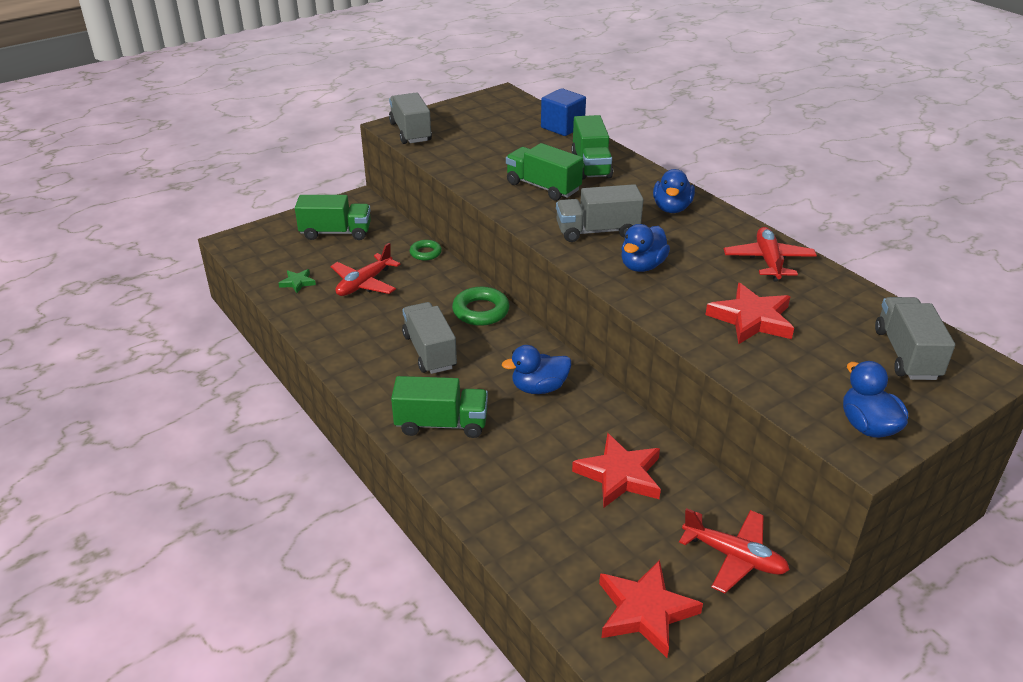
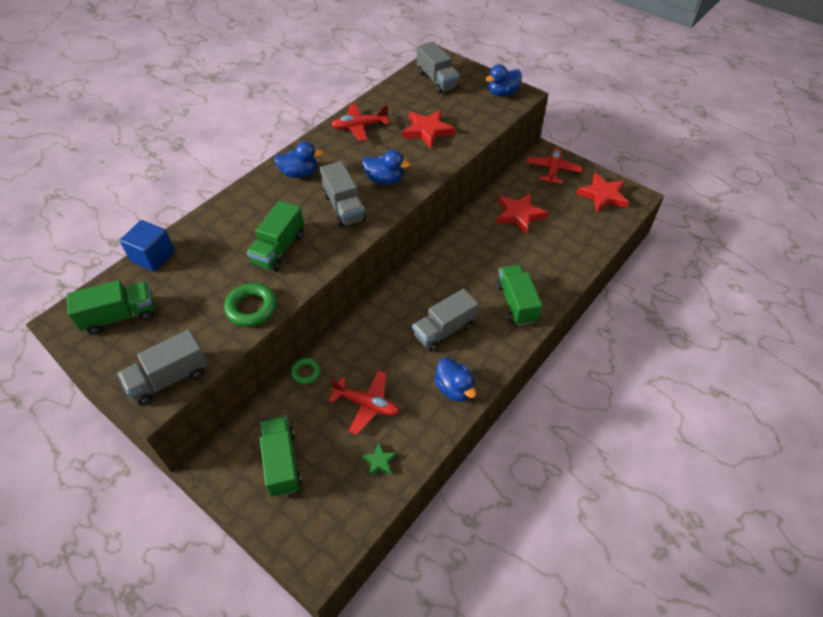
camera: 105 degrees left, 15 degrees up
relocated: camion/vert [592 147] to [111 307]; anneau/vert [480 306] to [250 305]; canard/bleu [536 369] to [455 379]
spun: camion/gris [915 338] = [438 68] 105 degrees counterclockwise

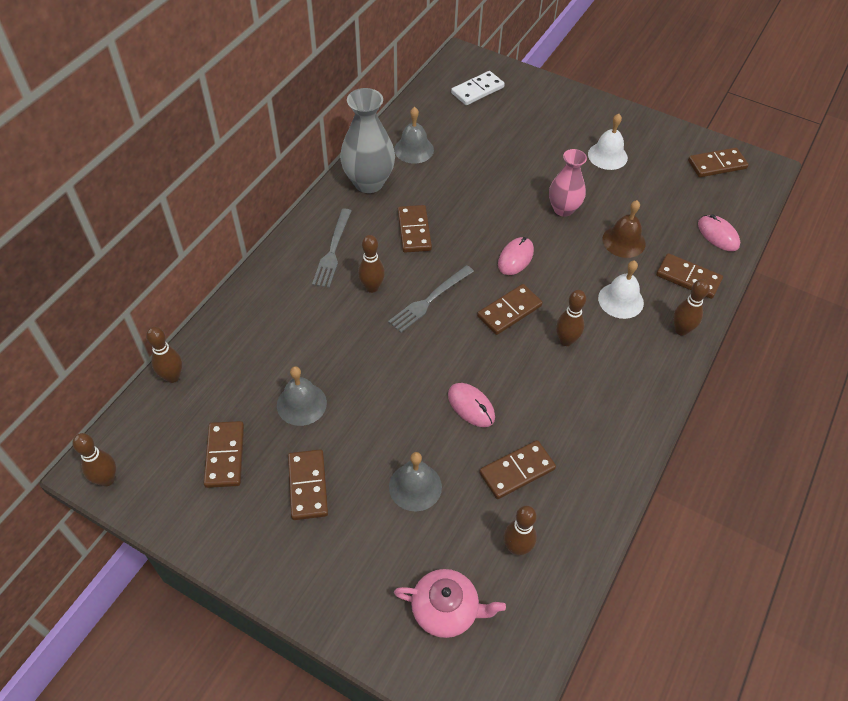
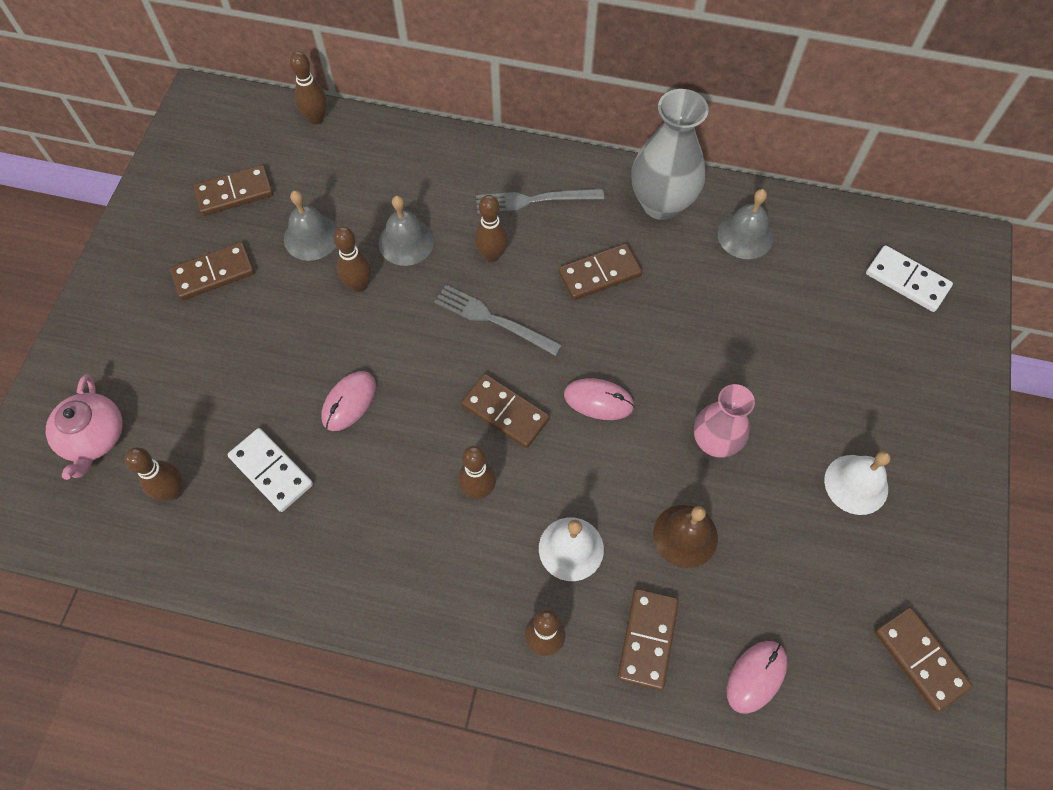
camera: 75 degrees right, 10 degrees up
relocated: quille/marron [94 460] to [352 259]; cloche/gris [415 481] to [406 231]
colour: domino/marron [517 469] to domino/blanc [270 470]

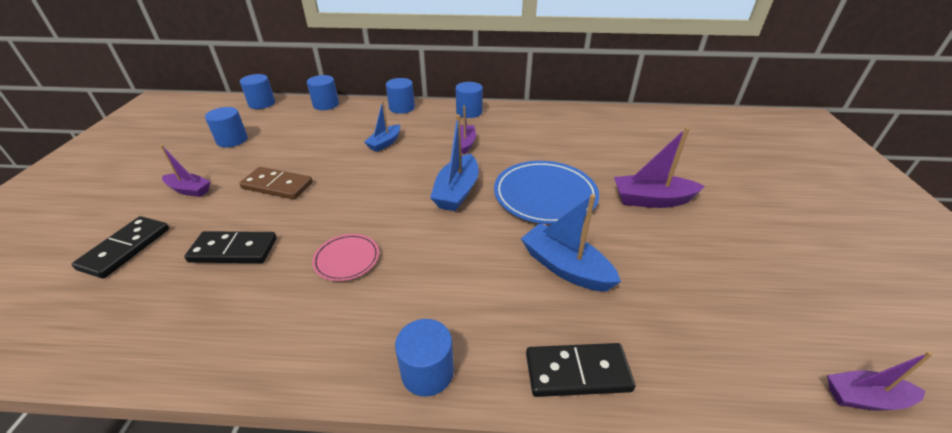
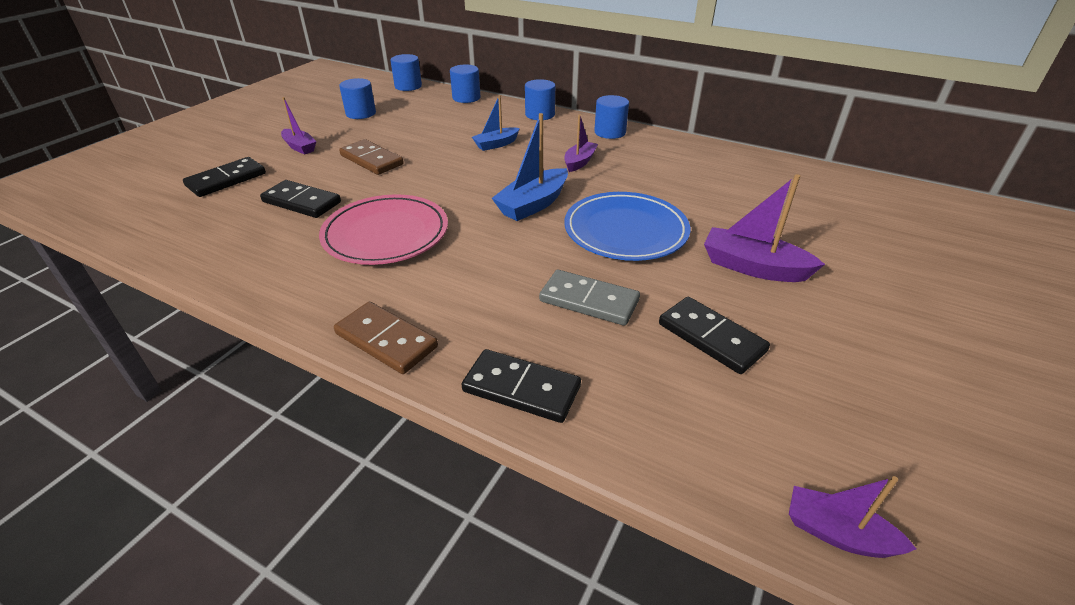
camera: 25 degrees right, 0 degrees up
appeared: domino/noir [714 335]
exchanged: cylindre/bleu [424 358] to domino/marron [386 338]; bateau/bleu [571 243] to domino/gris [589 298]
size: assiette/rose [345 257] = [383 229] x1.89

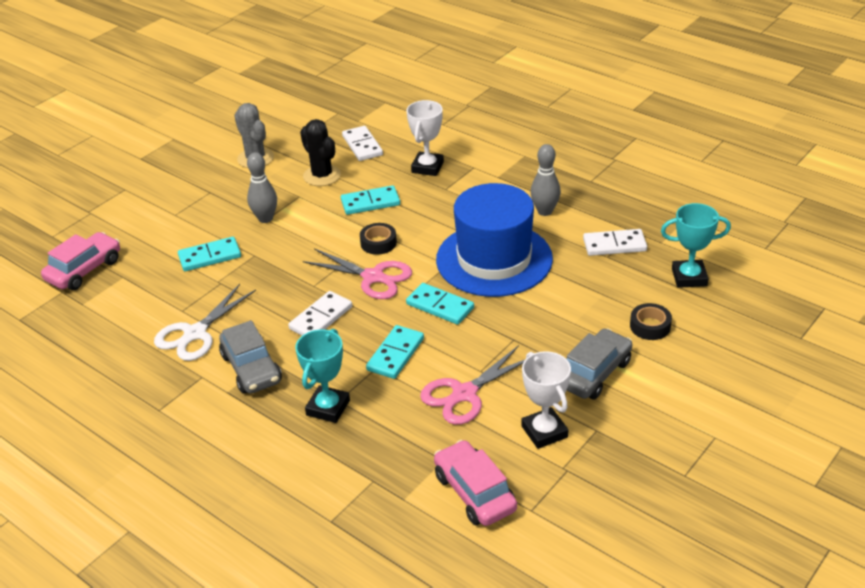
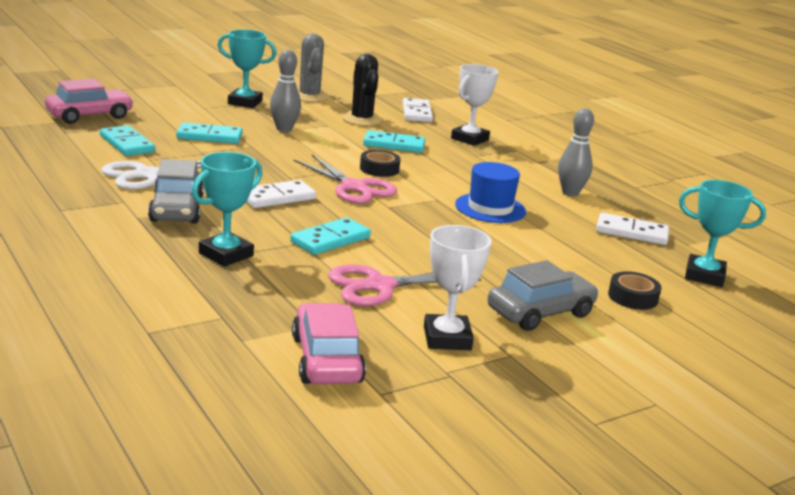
camera: 15 degrees right, 15 degrees down
appeared: trophée/turquoise [247 69]
relocated: domino/turquoise [440 304] to [127 140]
size: chapeau/bleu [494 240] = [490 192] x0.54

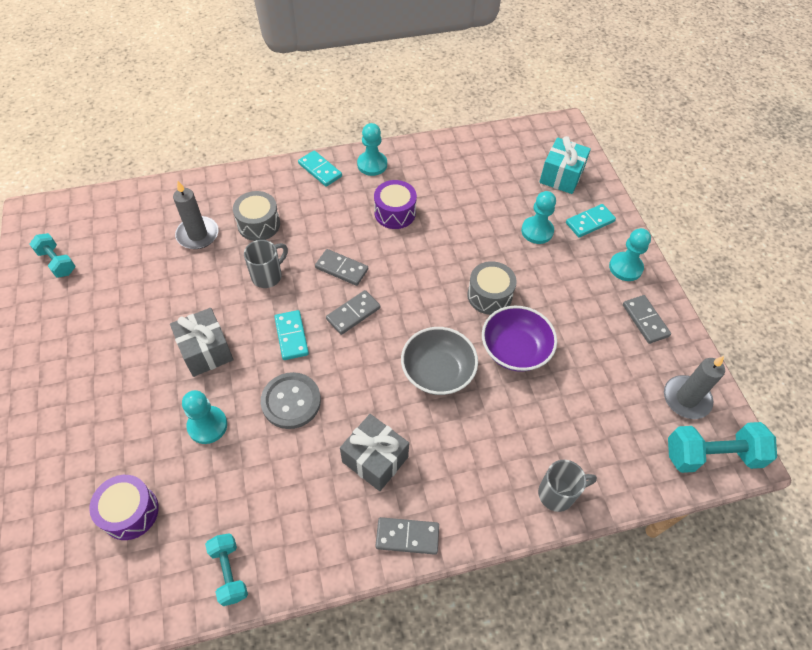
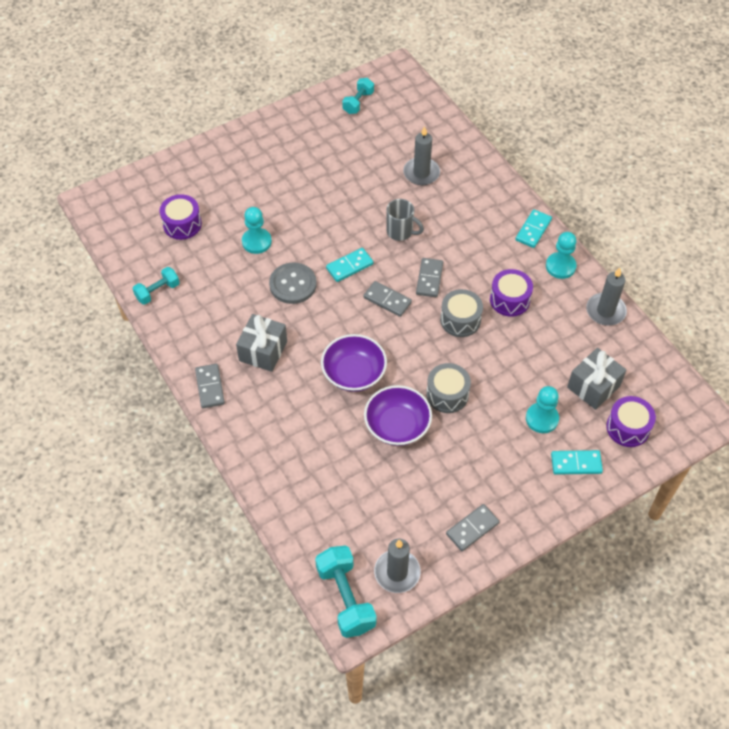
camera: 75 degrees right, 0 degrees up
missing: tasse/gris [567 486]; pion/turquoise [630 254]
appeared: bougie/gris [606 297]
relocated: tambour/gris [256 216] to [461 313]; cadeau/gris [201 342] to [596 379]
exchanged: cadeau/turquoise [565 165] to tambour/violet [631 421]
colour: bol/gris [439 361] to bol/violet [354 363]
spun: domino/turquoise [591 221] = [577 462] 45 degrees counterclockwise

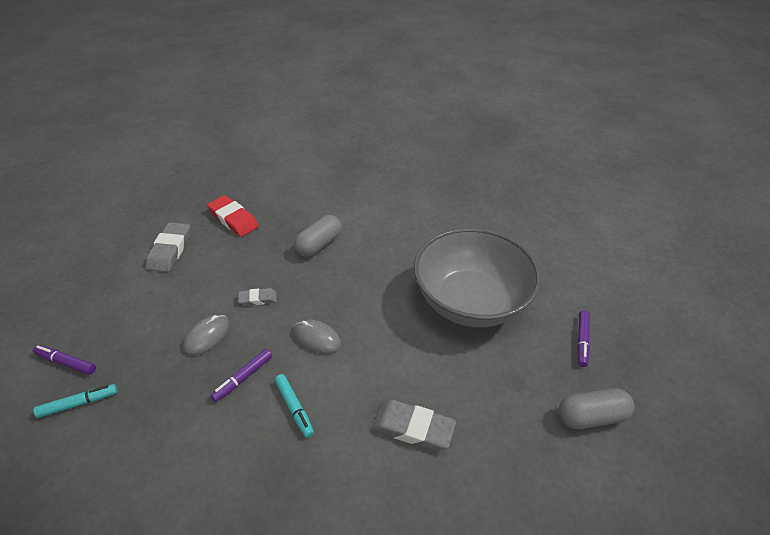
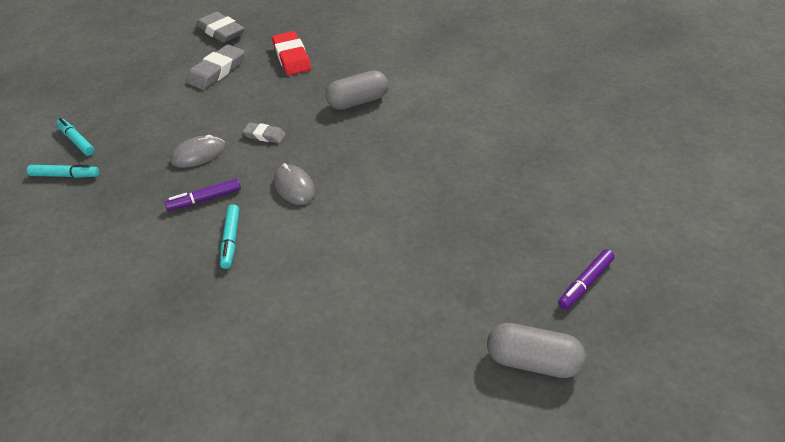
camera: 30 degrees right, 0 degrees up
missing: bol/gris [477 277]
relocated: gomme/gris [414 425] to [220 27]
colour: feutre/violet [64 360] to feutre/turquoise [75 137]

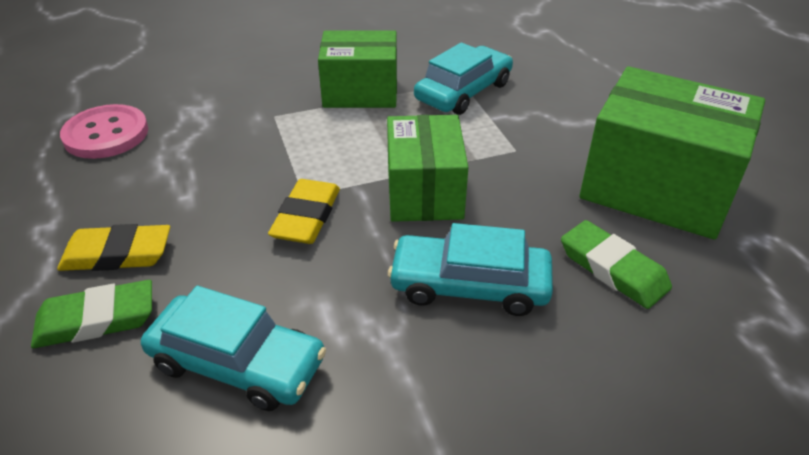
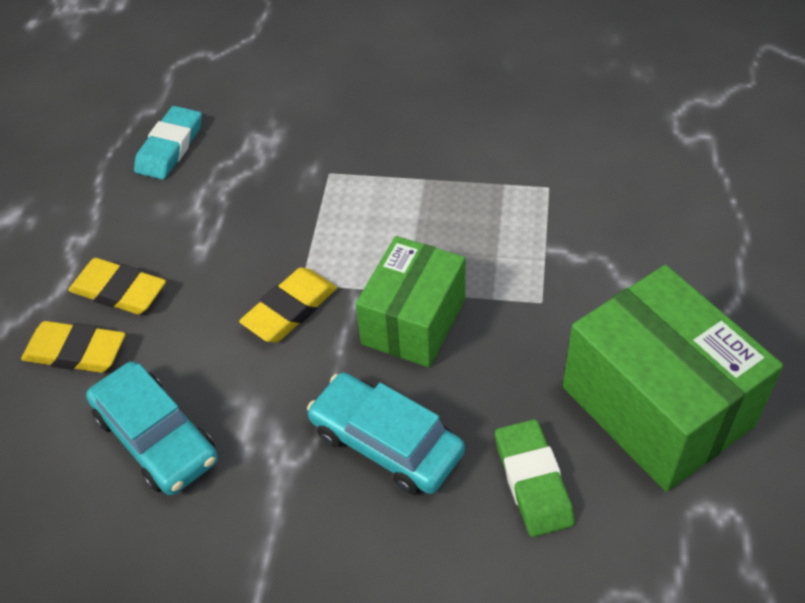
camera: 30 degrees right, 10 degrees up
missing: boîte/vert [357 69]; voiture/turquoise [463 79]
exchanged: bouton/rose [104 131] to gomme/turquoise [168 143]
colour: gomme/vert [91 314] to gomme/jaune [73 347]

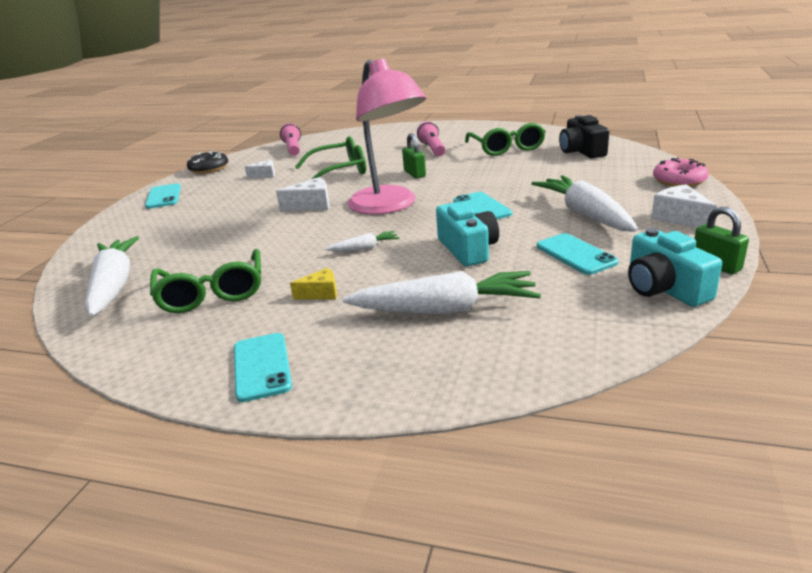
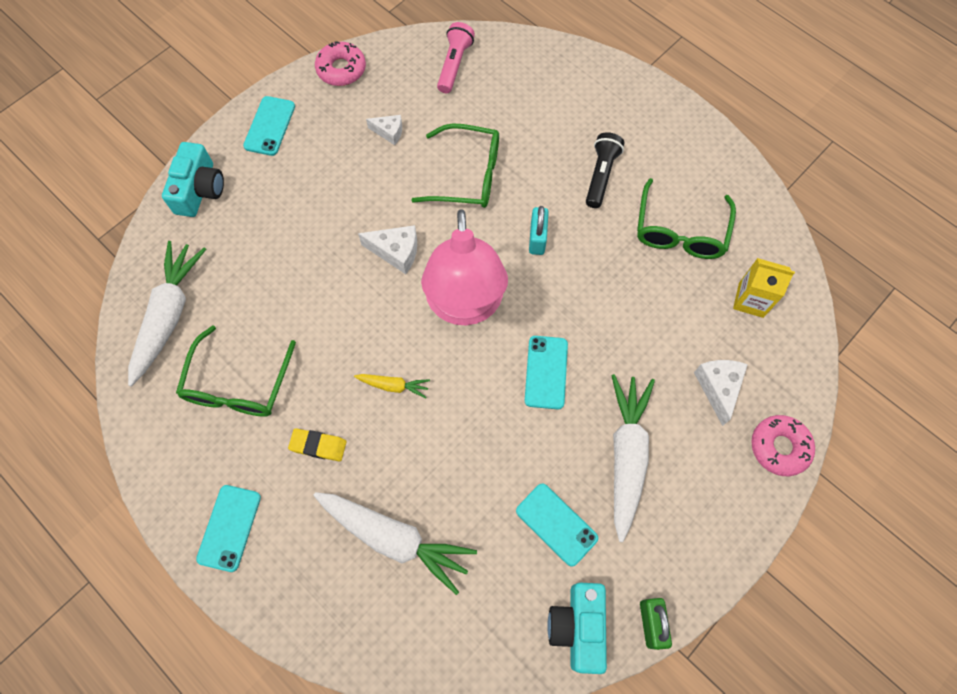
camera: 25 degrees right, 40 degrees up
relocated: appareil photo/turquoise [467 234] to [193 179]; fromage/blanc [684 206] to [721 393]
exchanged: fromage/jaune [313 284] to gomme/jaune [317 444]; appareil photo/noir [584 136] to brique de lait/jaune [764 288]
colour: beignet/noir [207 162] to beignet/rose [340 63]; carotte/blanc [363 241] to carotte/jaune [392 386]; cadenas/vert [414 156] to cadenas/turquoise [539 230]; lampe de poche/rose [431 138] to lampe de poche/noir [605 170]
spun: téléphone/turquoise [578 254] = [557 525] 45 degrees counterclockwise

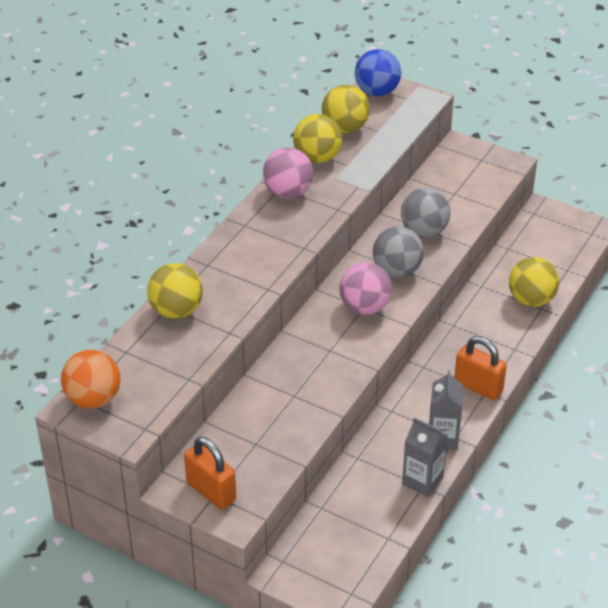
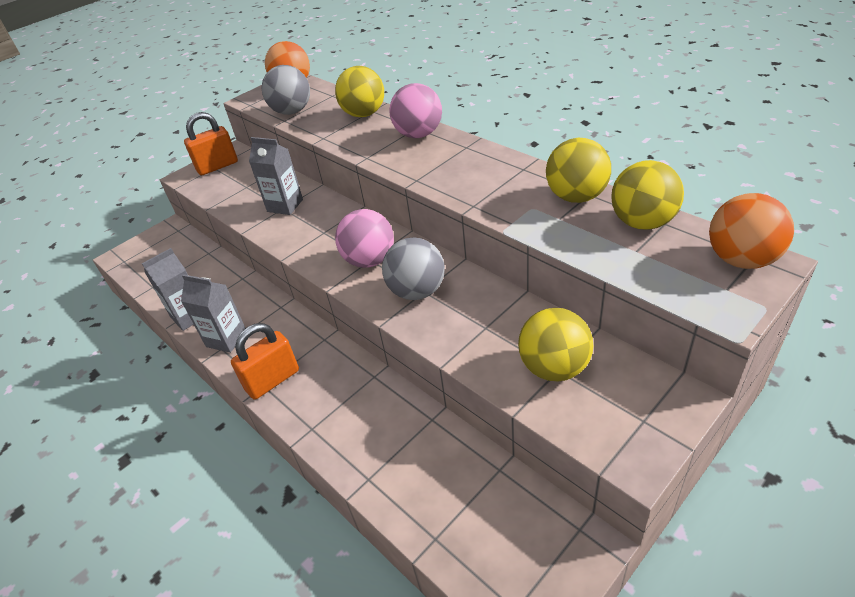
camera: 110 degrees right, 0 degrees up
appeared: brique de lait/gris [276 176]
relocated: balle/gris [425 212] to [286 90]; balle/rose [288 173] to [415 110]; balle/jaune [534 282] to [555 344]
colour: balle/bleu [378 72] to balle/orange [751 231]

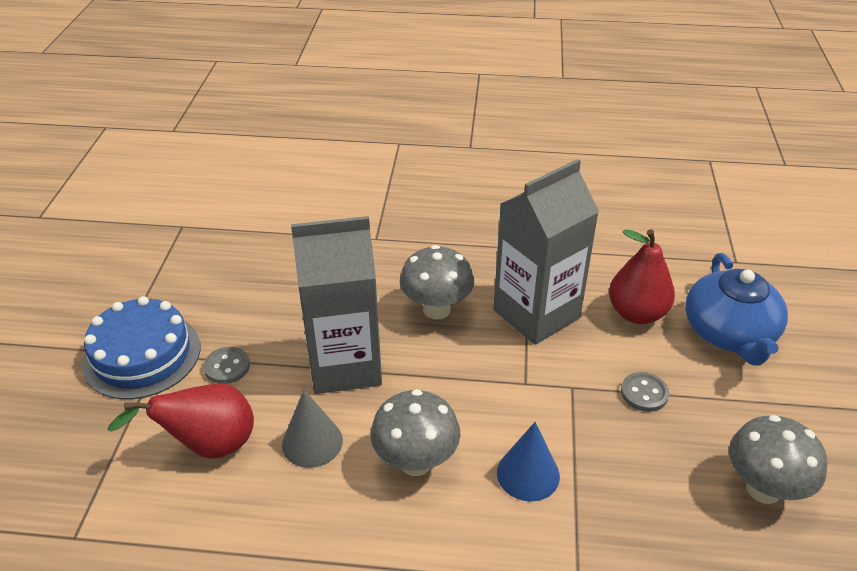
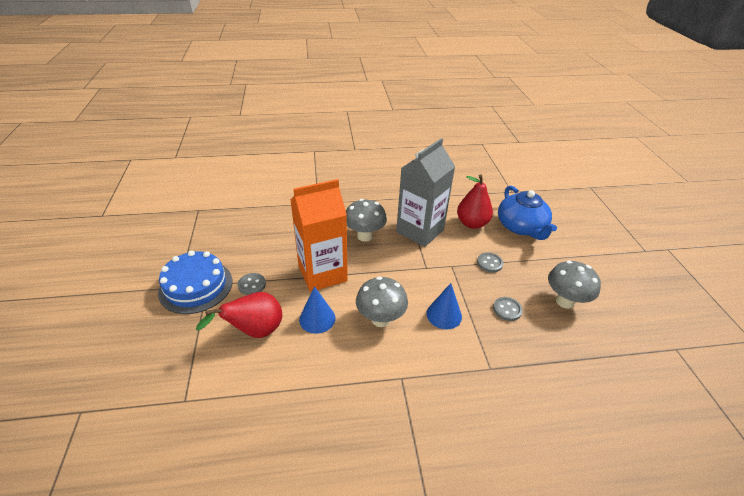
camera: 15 degrees left, 0 degrees up
appeared: bouton/gris [508 309]
colour: brique de lait/gris [336 305] to brique de lait/orange [319 235]; cône/gris [312 429] to cône/bleu [317 310]

